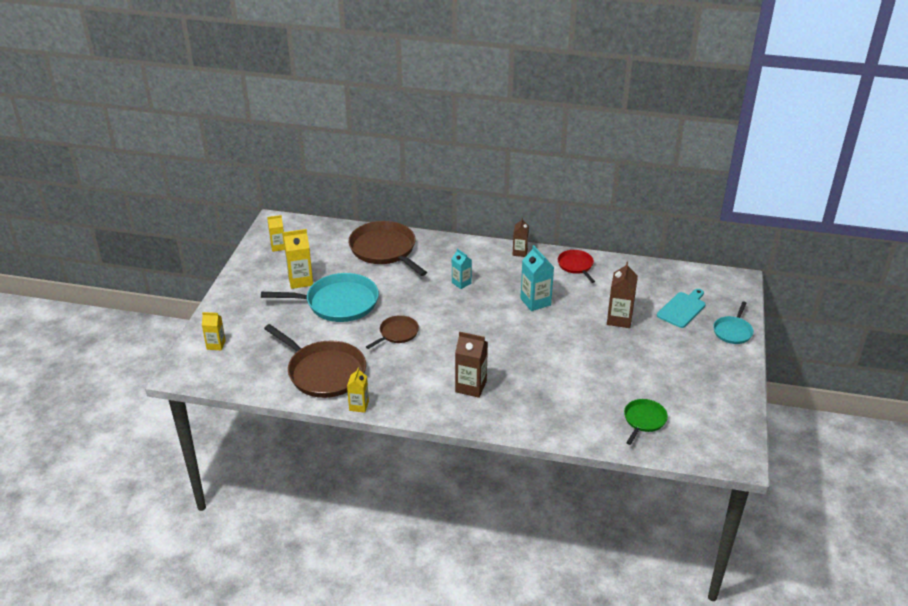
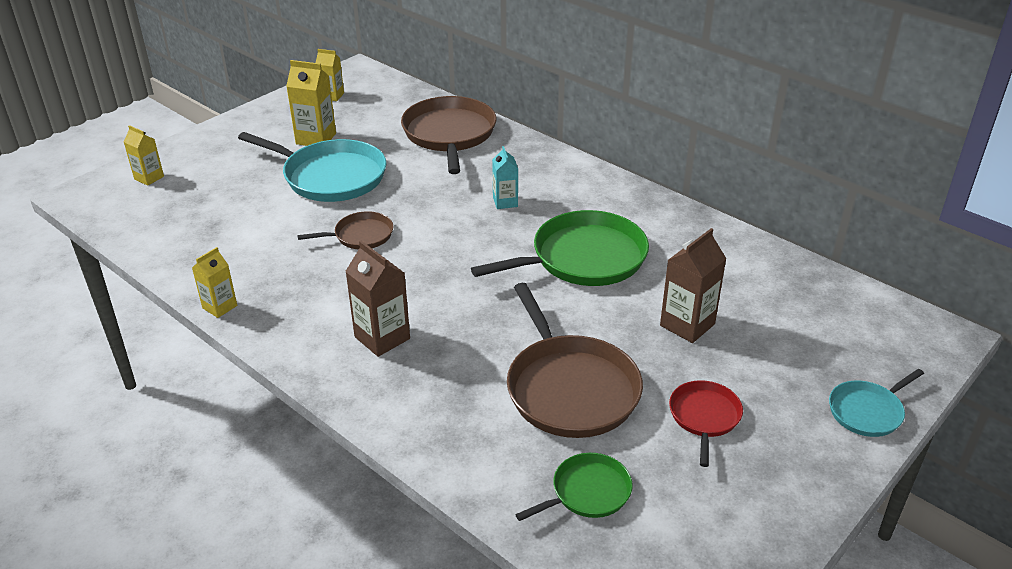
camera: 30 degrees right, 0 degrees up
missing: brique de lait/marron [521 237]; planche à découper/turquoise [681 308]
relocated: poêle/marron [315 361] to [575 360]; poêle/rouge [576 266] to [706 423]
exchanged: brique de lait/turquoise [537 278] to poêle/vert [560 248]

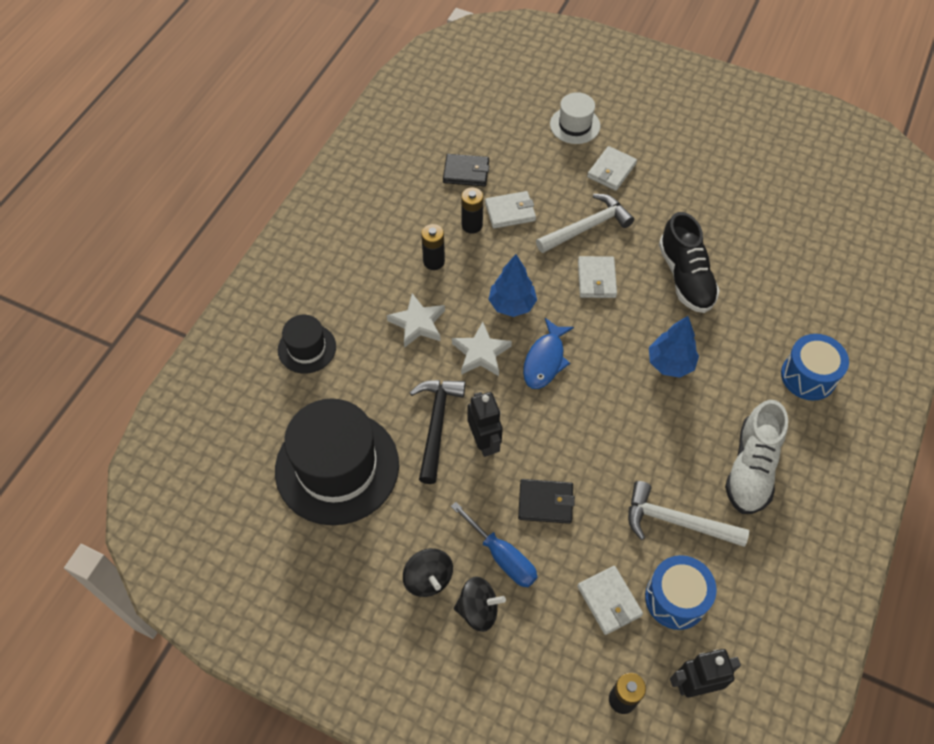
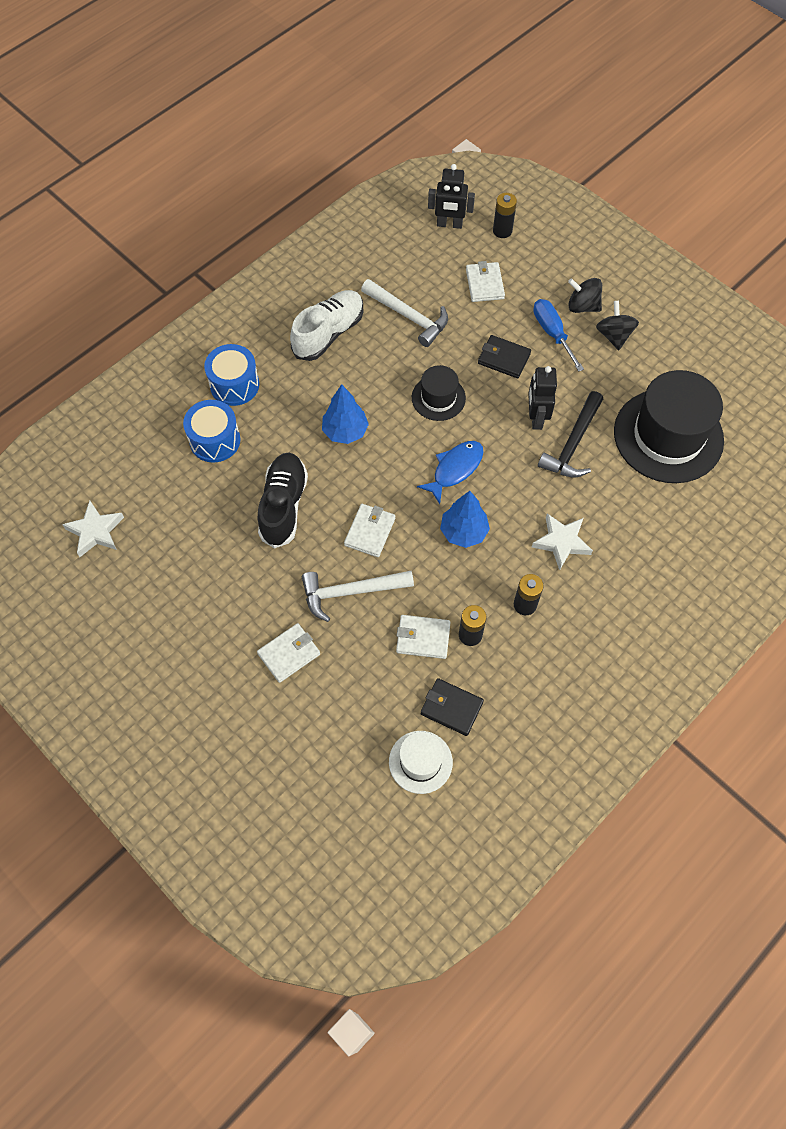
camera: 160 degrees left, 5 degrees up
relocated: étoile/blanc [482 349] to [93 529]; tambour/bleu [681 592] to [211 431]; chapeau/blanc [575 118] to [421 762]; chapeau/noir [307 344] to [439 393]

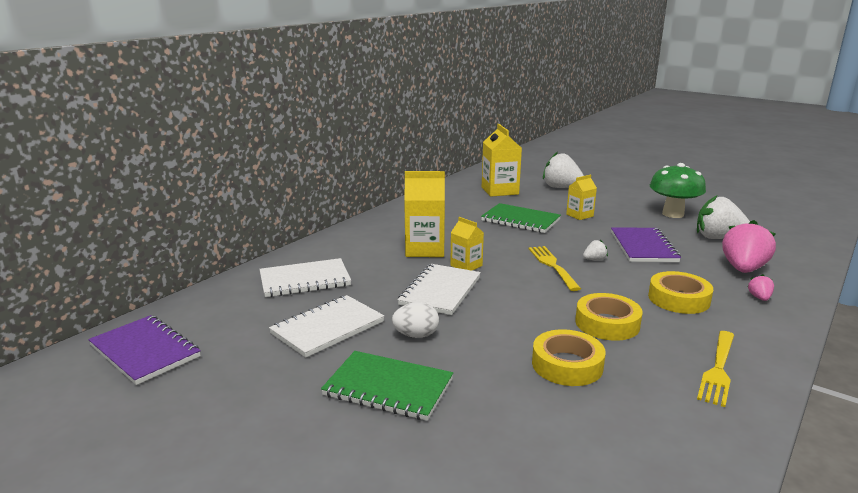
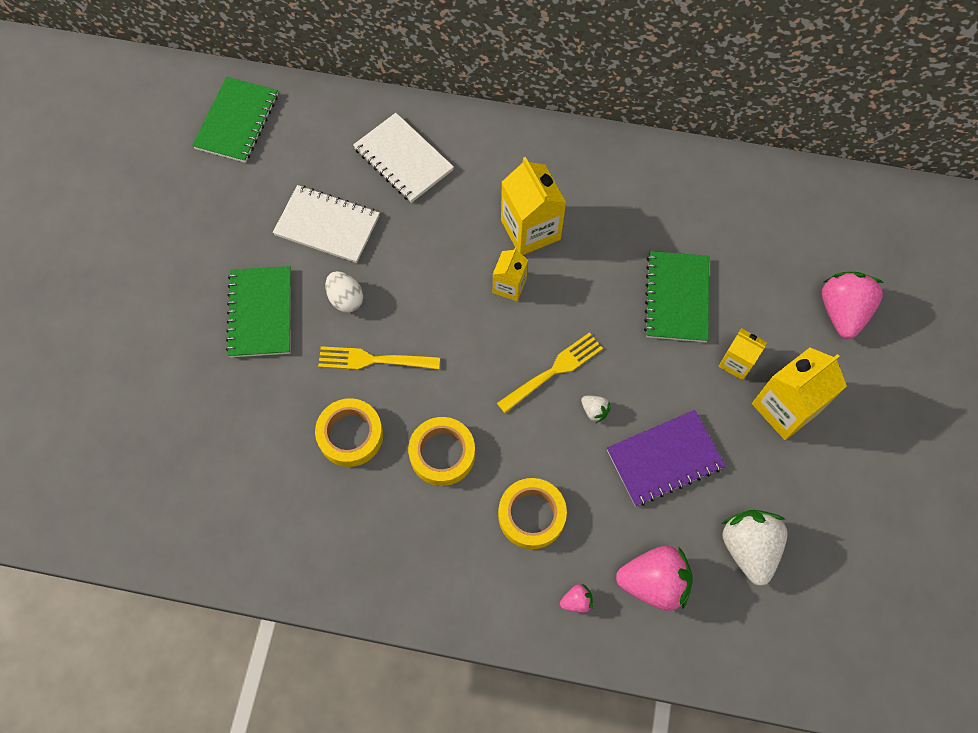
camera: 65 degrees right, 45 degrees up
missing: carnet/blanc [439 289]; champignon/vert [678 190]
relocated: fourchette/jaune [715 369] to [379 358]; brique de lait/jaune [502 160] to [799 394]
colour: carnet/violet [144 350] to carnet/vert [235 120]; fraise/blanc [563 170] to fraise/rose [853 305]

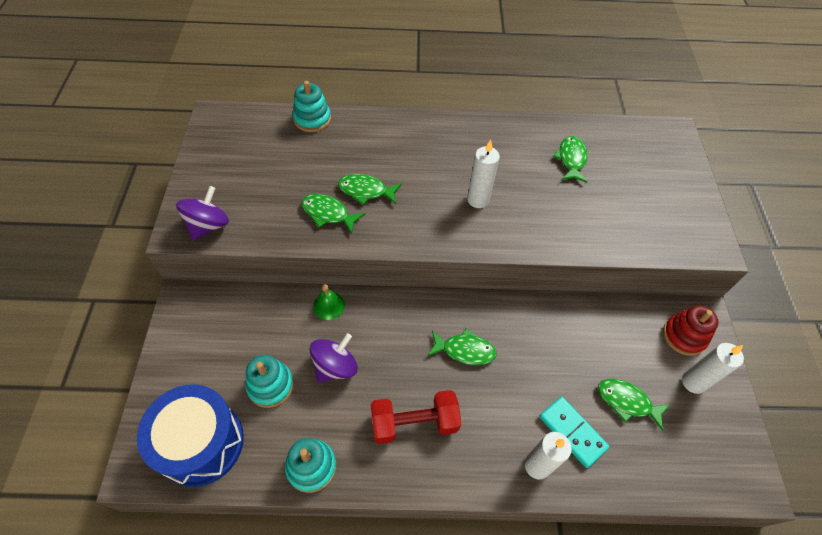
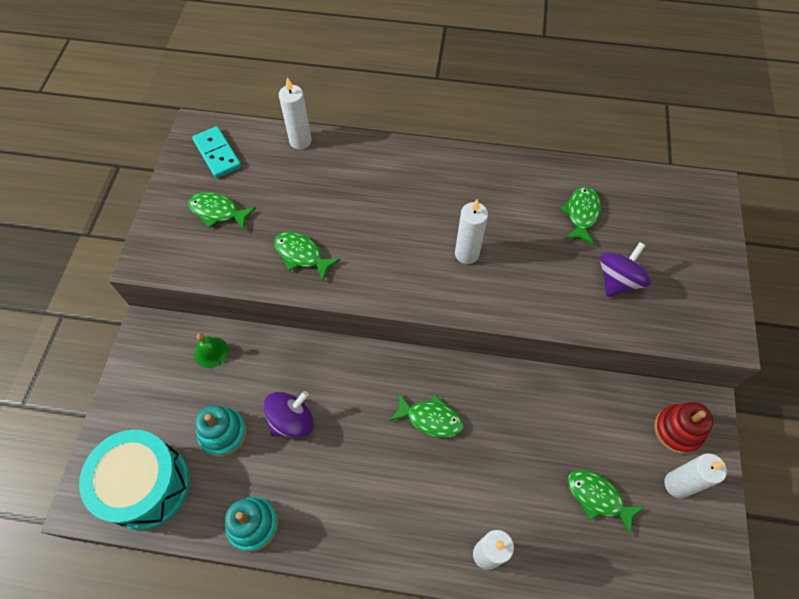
camera: 10 degrees right, 5 degrees up
missing: haltère/rouge [416 417]
relocated: poisson/vert [370 189] to [222 211]; domino/turquoise [574 432] to [216 152]; cloche/vert [329 302] to [211 350]; toupie/violet [202 213] to [625 269]
exchanged: jouet à empiler/turquoise [312 106] to bougie/blanc [295 113]
colour: tambour/bleu [190 435] to tambour/turquoise [134 480]

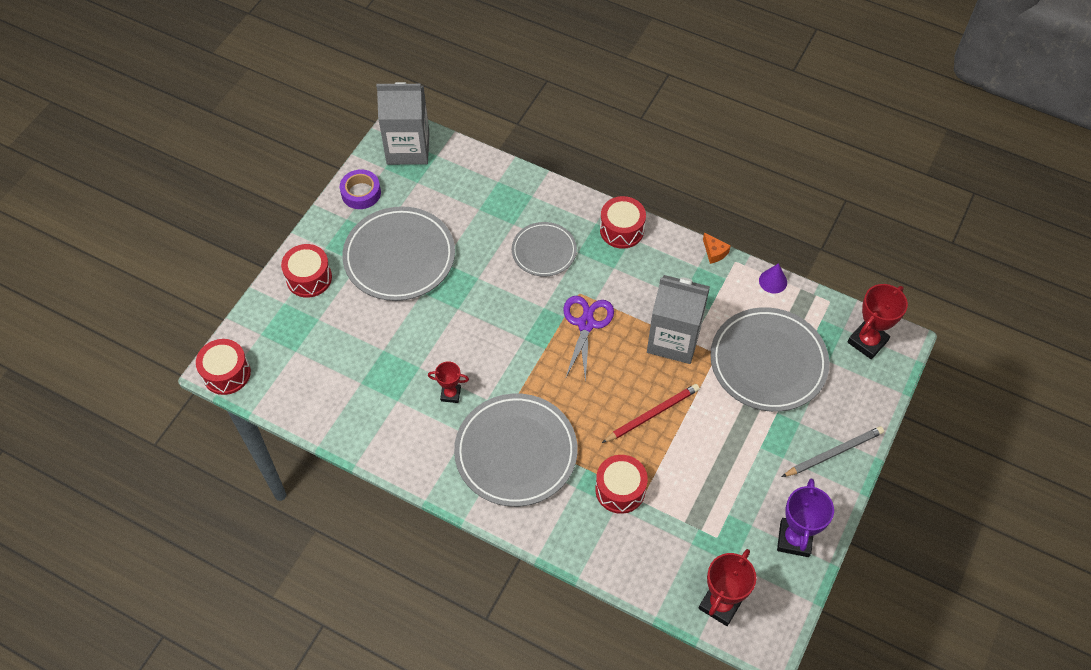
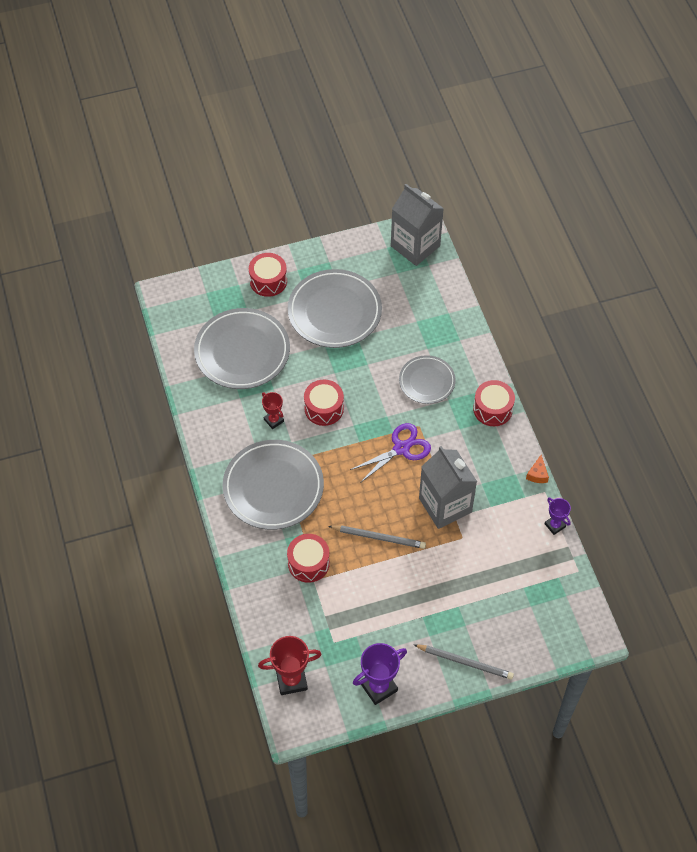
camera: 45 degrees right, 0 degrees up
missing: ruban adhésif/violet [360 189]; trophée/rouge [877 321]
relocated: assiette/gris [769 359] to [242 348]; tambour/rouge [223 367] to [324 402]
exchanged: cône/violet [773 278] to trophée/violet [558 516]
colour: crayon/rouge [650 413] to crayon/gris [377 537]

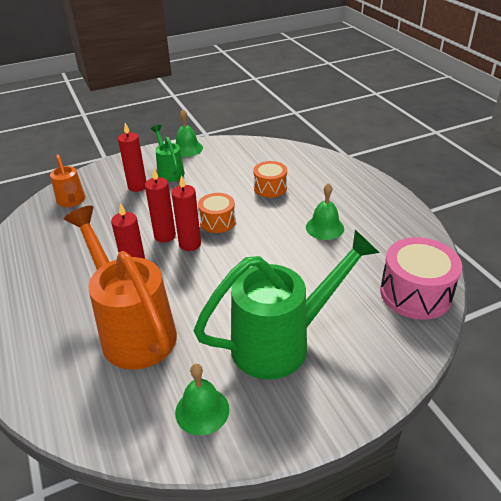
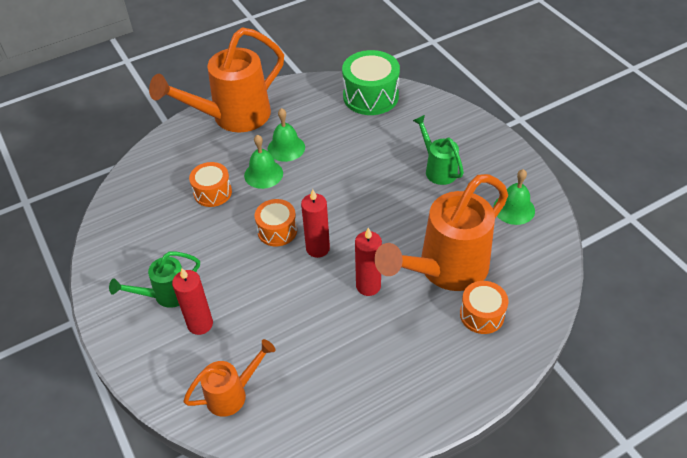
camera: 95 degrees left, 10 degrees up
missing: bougie/rouge [160 205]
appeared: arrosoir/orange [216 79]; tambour/orange [484 307]
relocated: cloche/vert [189 133] to [263 162]
colour: tambour/rose [421 278] to tambour/vert [371 82]
size: arrosoir/vert [287 305] = [438 150] x0.52

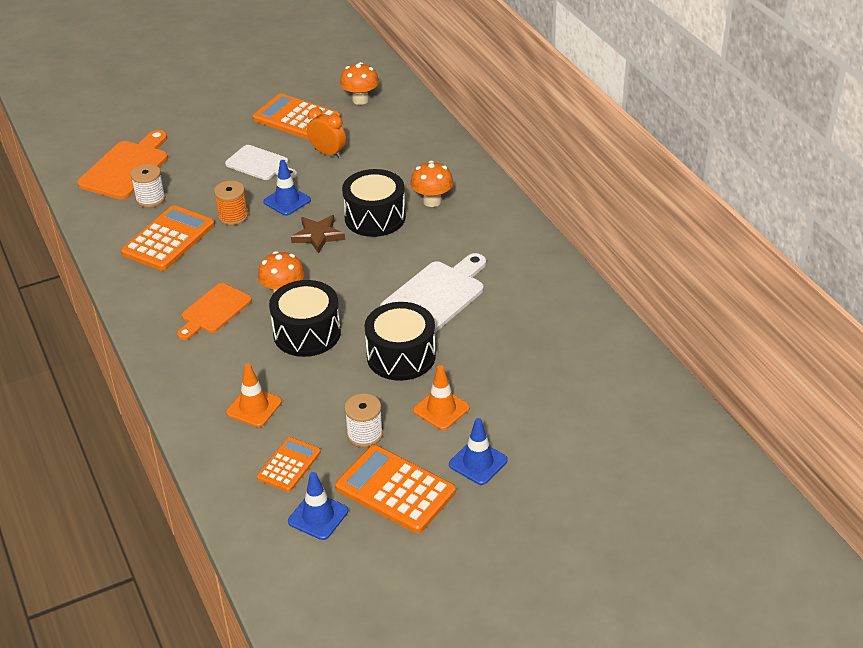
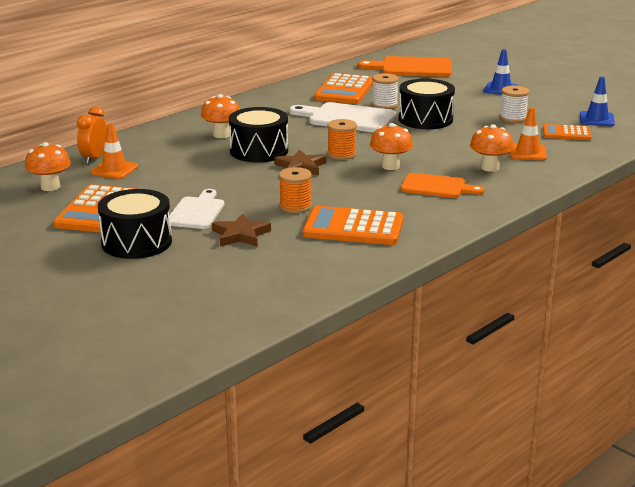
camera: 110 degrees left, 15 degrees down
missing: cône de chantier/bleu [287 188]
appeared: étoile/marron [241 230]; bobine/orange [342 139]; champignon/orange [492 148]
relocated: réveil/orange [326 132] to [92 135]; cône de chantier/orange [441 397] to [114 151]; tambour/noir [305 318] to [135 224]; calculatrice/orange [395 489] to [343 88]; planche à découper/orange [122 165] to [405 66]; bobine/blanc [147 186] to [385 91]

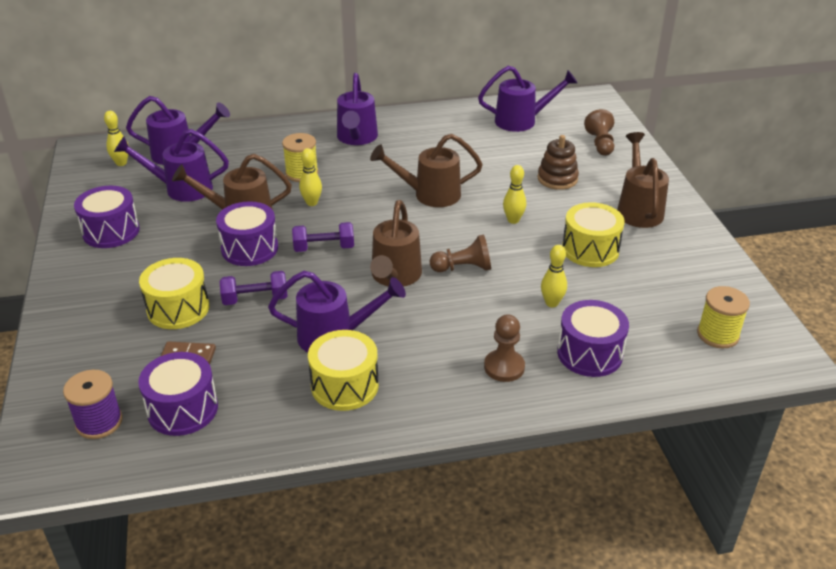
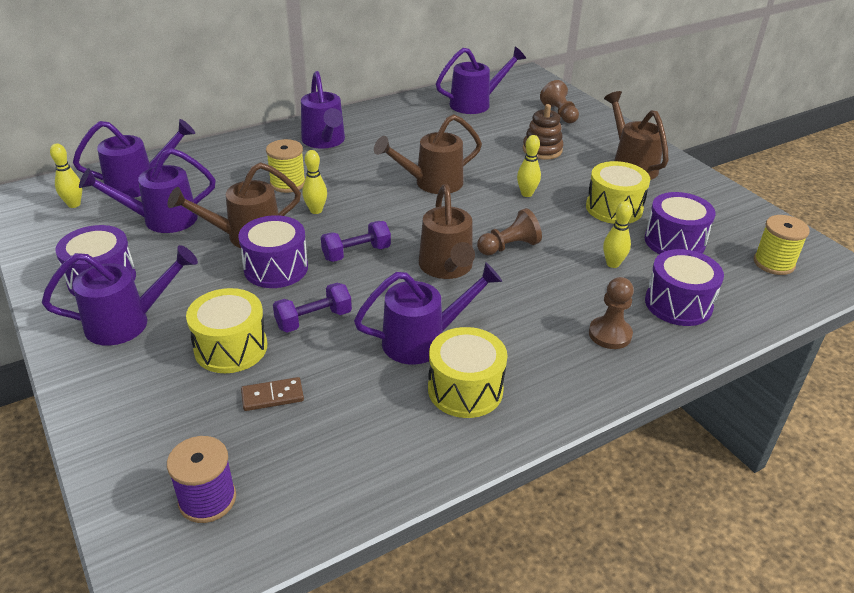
camera: 20 degrees left, 0 degrees up
appeared: arrosoir/violet [120 295]
relocated: tambour/violet [178 394] to [680 223]

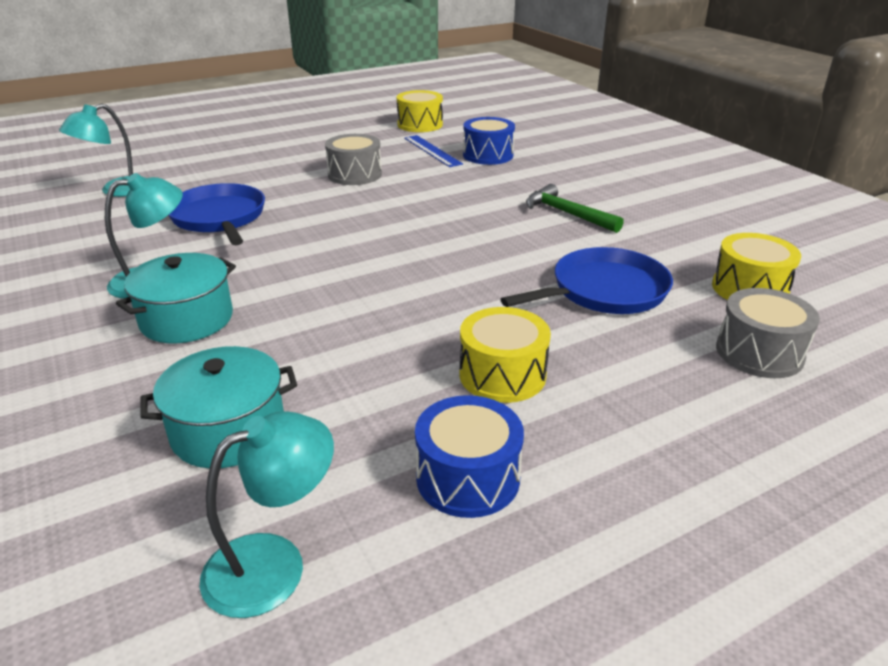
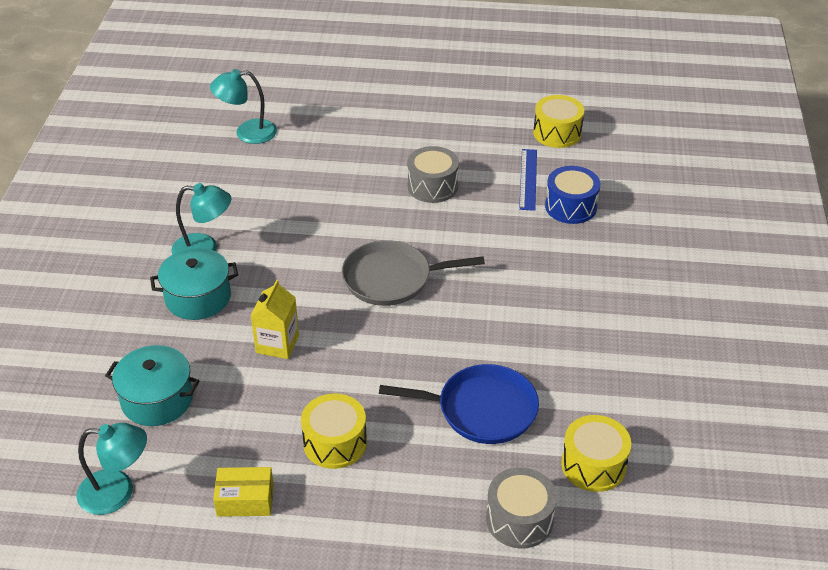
camera: 35 degrees right, 10 degrees up
missing: poêle/bleu [216 214]; marteau/vert [575 208]
appeared: brique de lait/jaune [274 319]; poêle/gris [413 273]
exchanged: tambour/bleu [469 456] to boîte/jaune [243 492]

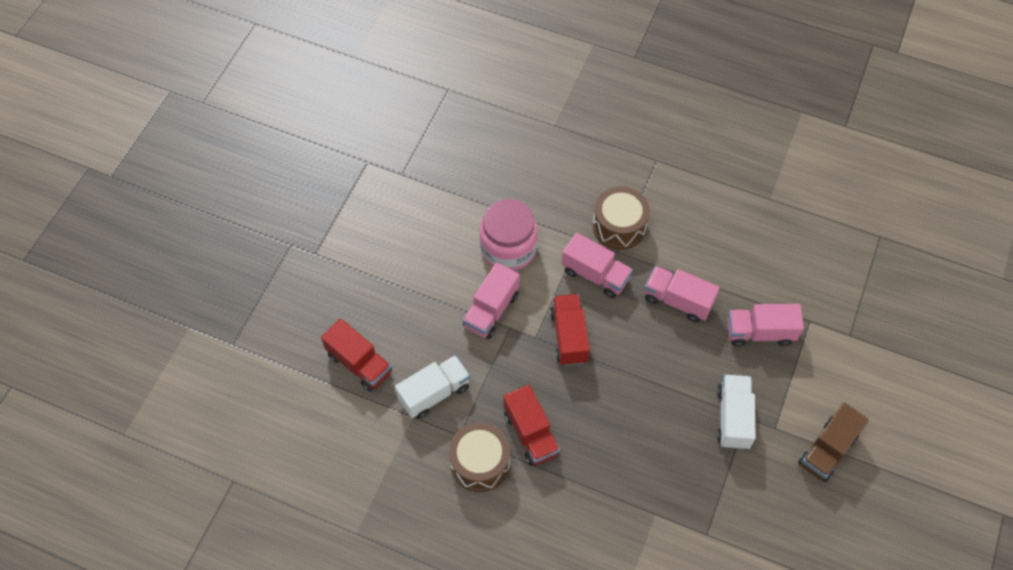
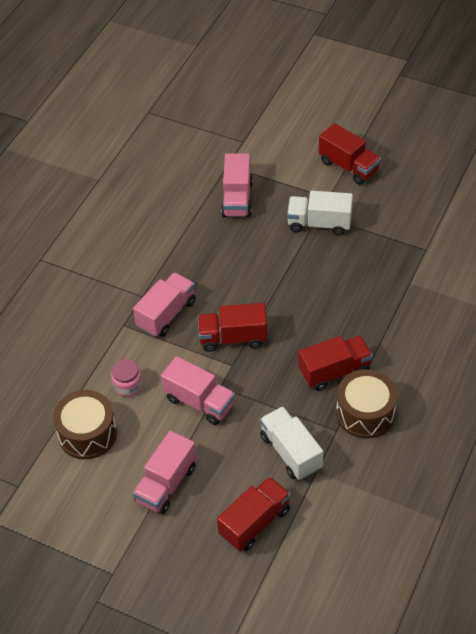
camera: 85 degrees left, 10 degrees down
relocated: tambour/marron [621 218] to [85 424]; camion/rose [682 294] to [164 472]
colour: camion/marron [833 443] to camion/rouge [350 154]
size: bocal/rose [508 235] = [127 378] x0.50

